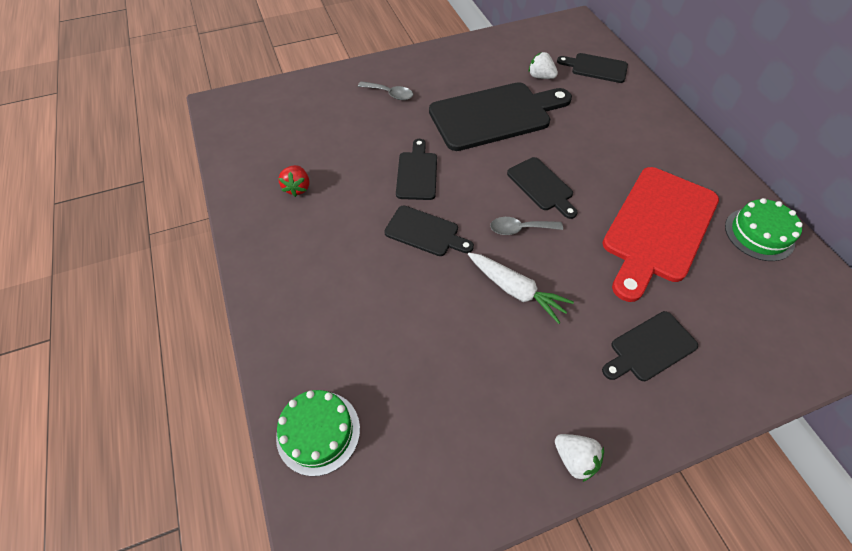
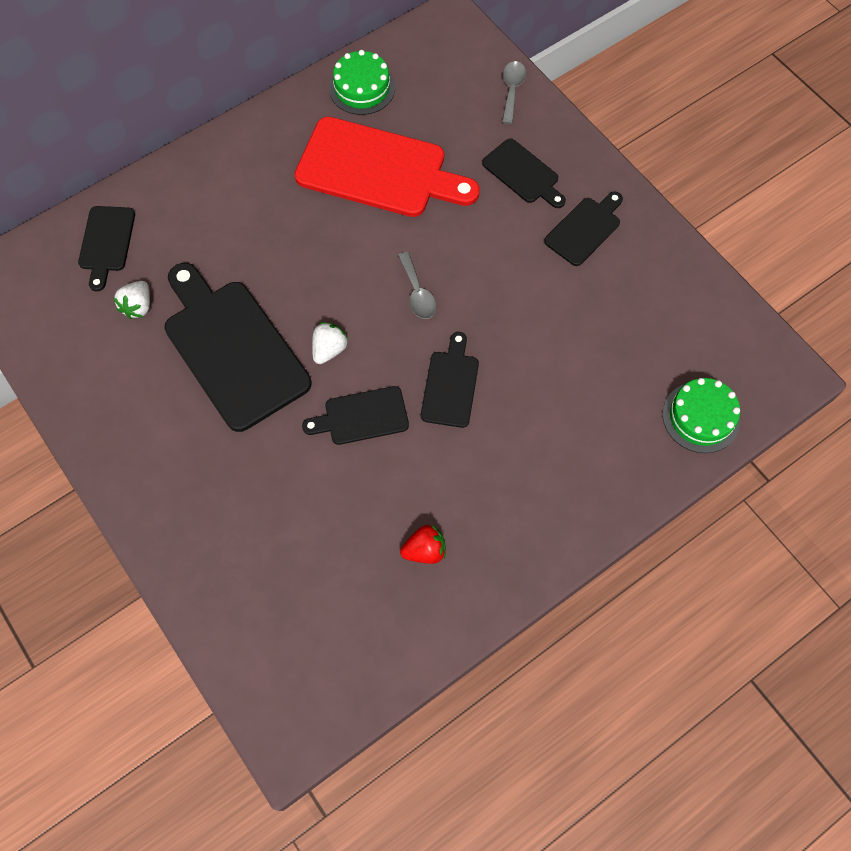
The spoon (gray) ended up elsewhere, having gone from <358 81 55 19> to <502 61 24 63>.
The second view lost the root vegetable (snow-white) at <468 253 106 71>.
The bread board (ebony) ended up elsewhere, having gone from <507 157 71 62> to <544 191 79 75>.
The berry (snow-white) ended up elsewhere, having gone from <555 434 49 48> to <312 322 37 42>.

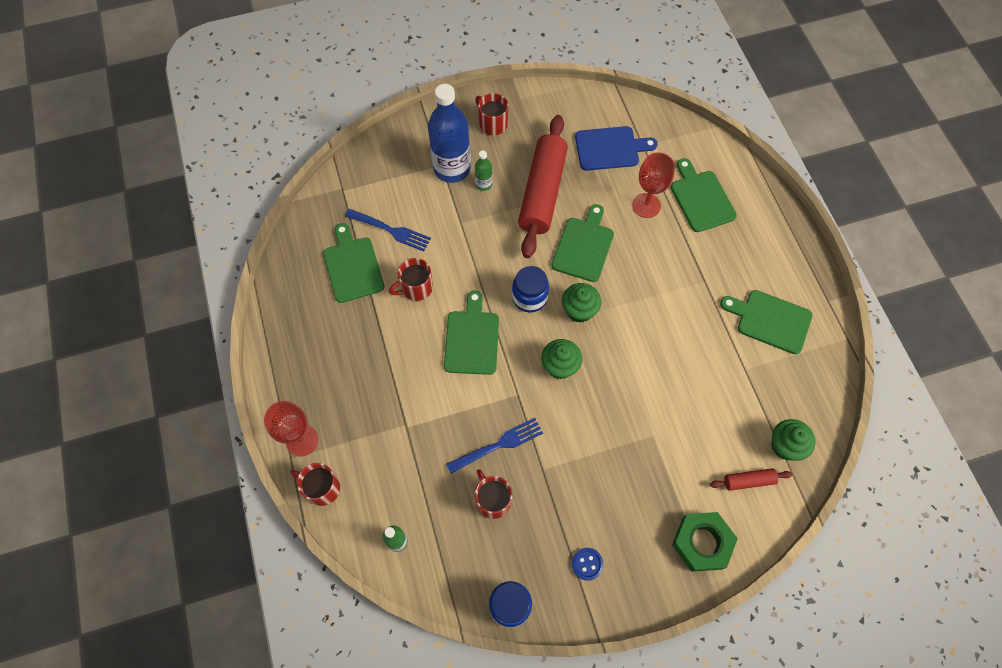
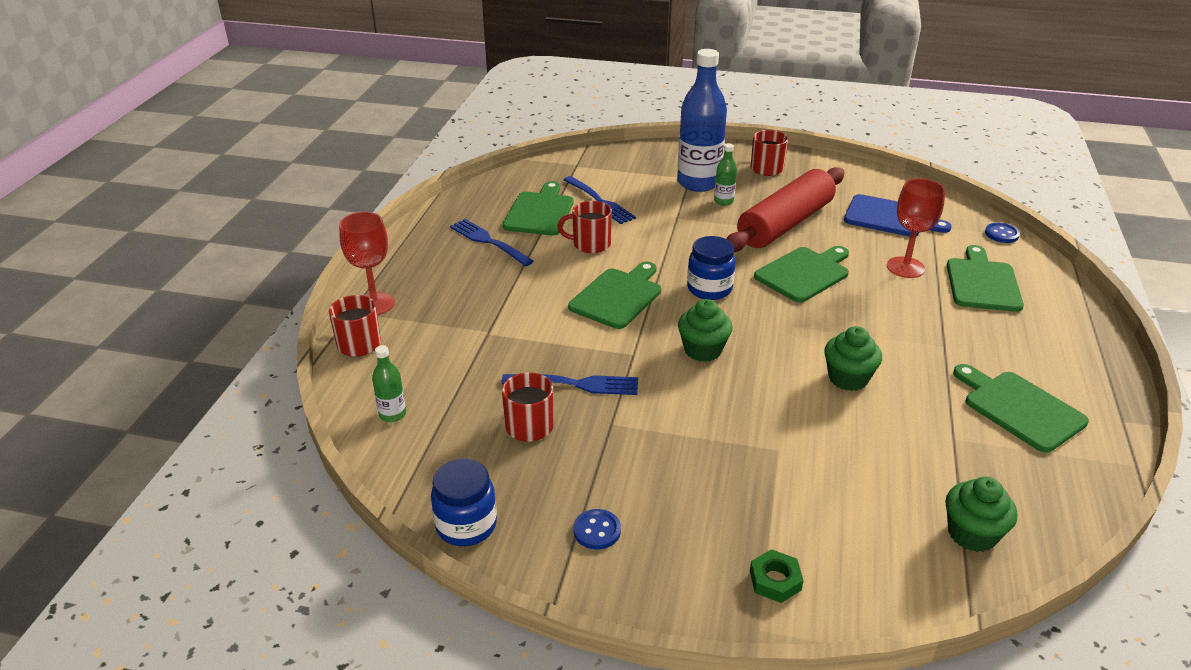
The muffin (leaf-green) ended up elsewhere, having gone from <562 283 40 40> to <824 326 58 65>.
The size of the hexagon nut (leaf-green) at <672 512 66 60> changed by a factor of 0.54.
The second view lost the rolling pin (red) at <710 468 83 23>.
The second view gained the table fork (blue) at <450 219 84 47>.
The second view gained the sewing button (blue) at <985 223 35 20>.

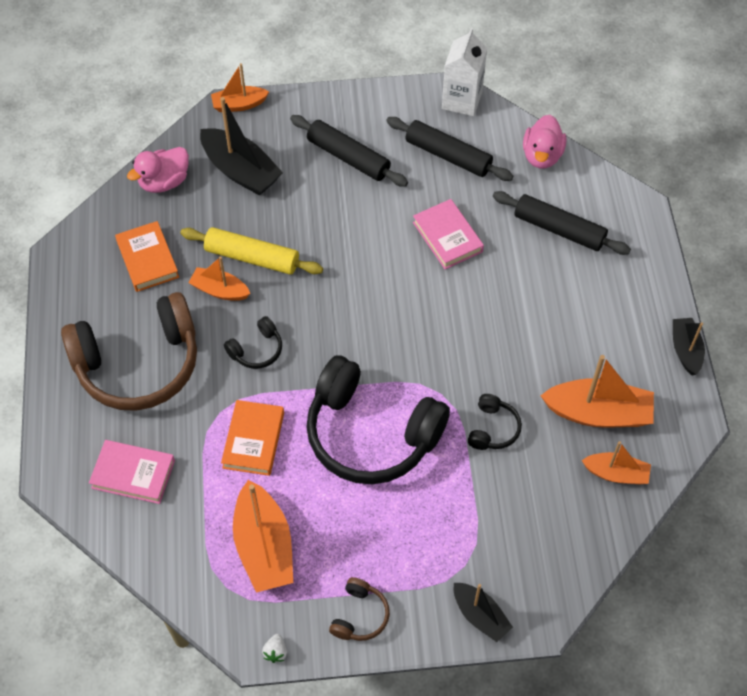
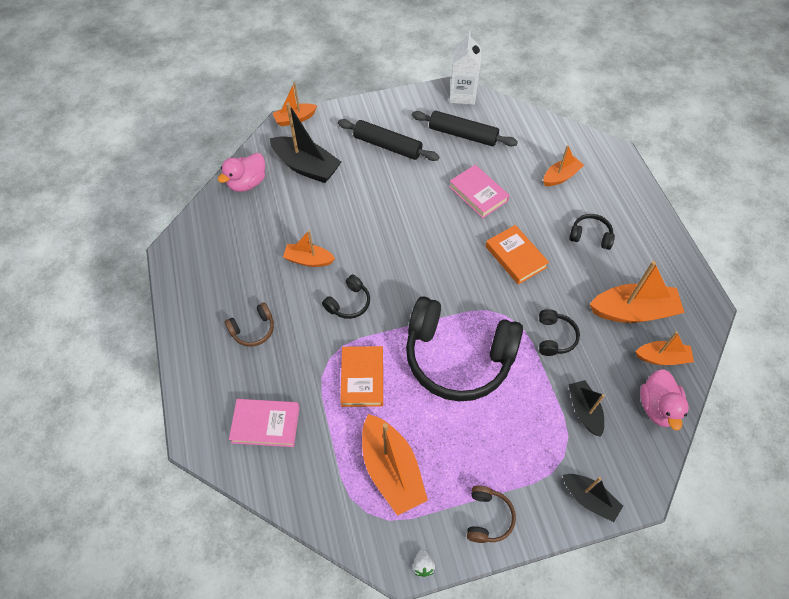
The size of the headphones (brown) at <61 292 136 119> changed by a factor of 0.42.
The book (orange-coloured) ended up elsewhere, having gone from <115 221 64 71> to <485 225 64 60>.
The second view lost the rolling pin (bright yellow) at <180 227 143 48>.
Where the rolling pin (ebony) stood at <493 191 138 64>, the toy boat (orange-coloured) came to stand at <543 145 41 41>.
The duck (rosy) ended up elsewhere, having gone from <523 115 43 53> to <640 369 49 61>.
The toy boat (ebony) ended up elsewhere, having gone from <673 318 32 57> to <568 380 37 57>.
The second view gained the headphones (ebony) at <569 214 46 36>.

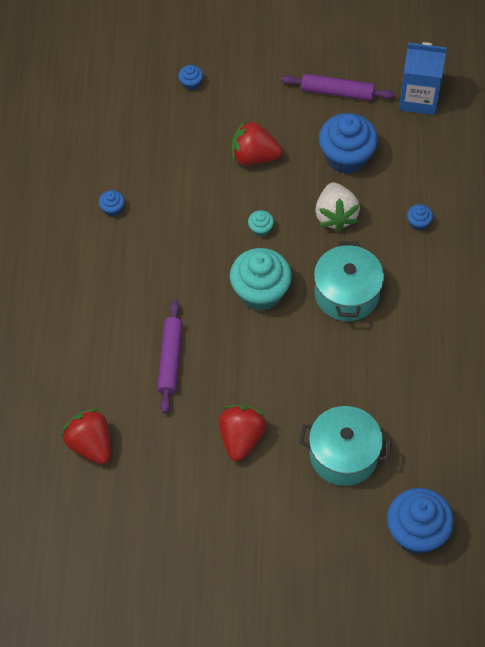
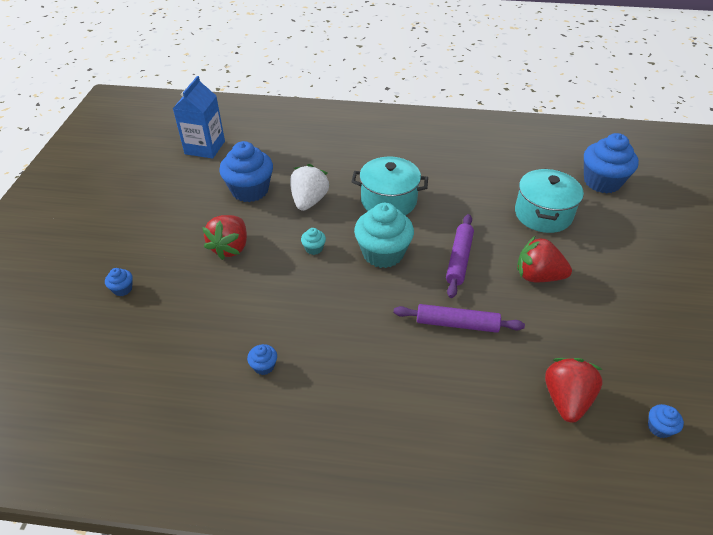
The berry (red) at <61 408 50 56> ended up facing another way, 135 degrees clockwise from before.
The rolling pin (purple) ended up elsewhere, having gone from <281 74 114 27> to <446 214 28 84>.
The berry (snow-white) at <315 182 45 50> ended up facing another way, 75 degrees counterclockwise from before.
The muffin (blue) ended up elsewhere, having gone from <407 204 26 27> to <648 404 36 34>.

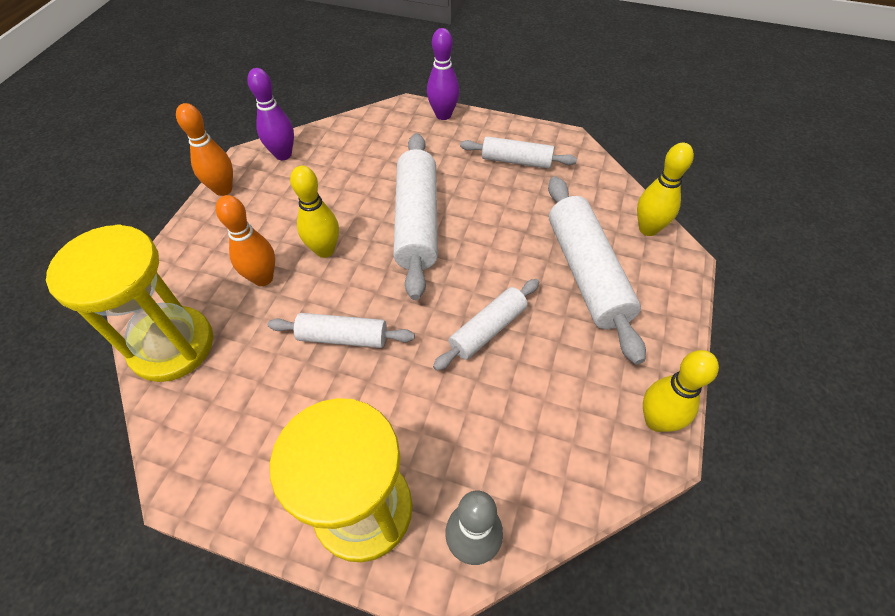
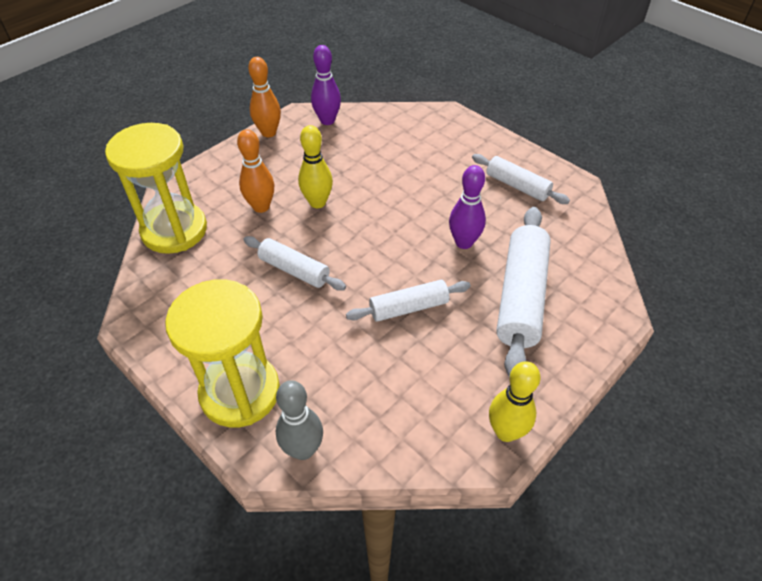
The second view lost the rolling pin (snow-white) at <393 133 45 167>.
The tenpin (purple) ended up elsewhere, having gone from <427 28 33 92> to <449 165 37 84>.
The second view lost the tenpin (bright yellow) at <637 143 57 93>.

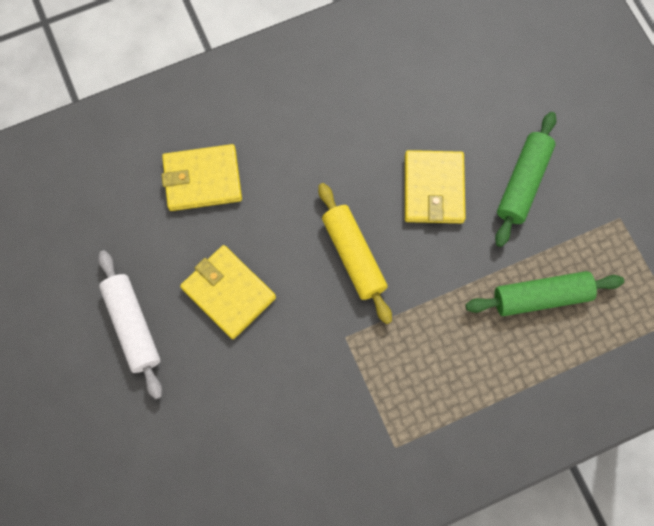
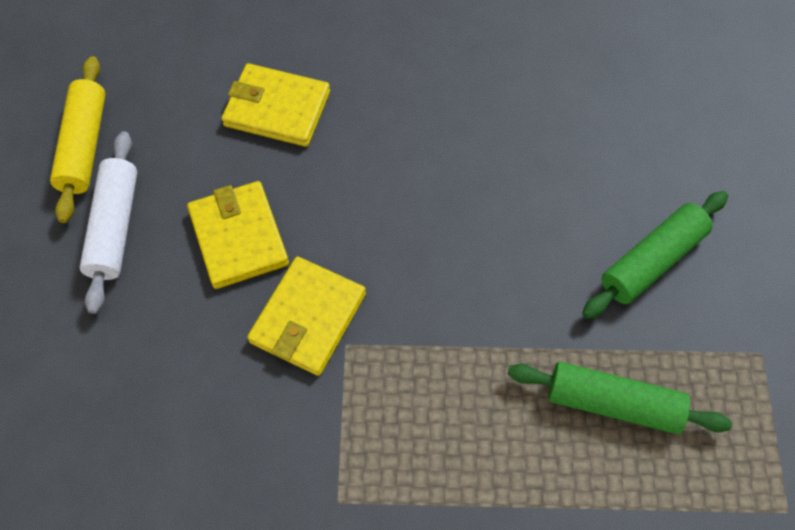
The rolling pin (bright yellow) ended up elsewhere, having gone from <318 183 74 141> to <50 56 56 167>.
The wallet (bright yellow) ended up elsewhere, having gone from <405 150 61 73> to <247 256 119 120>.

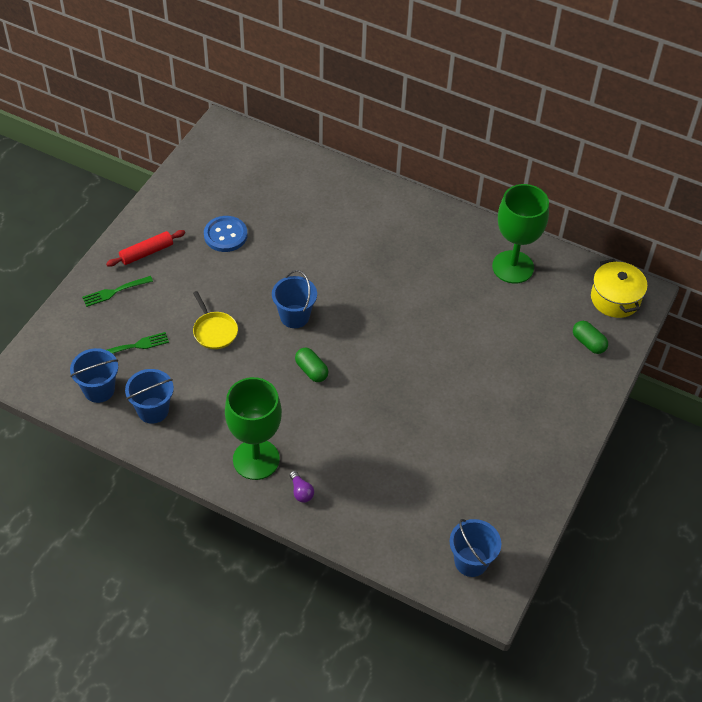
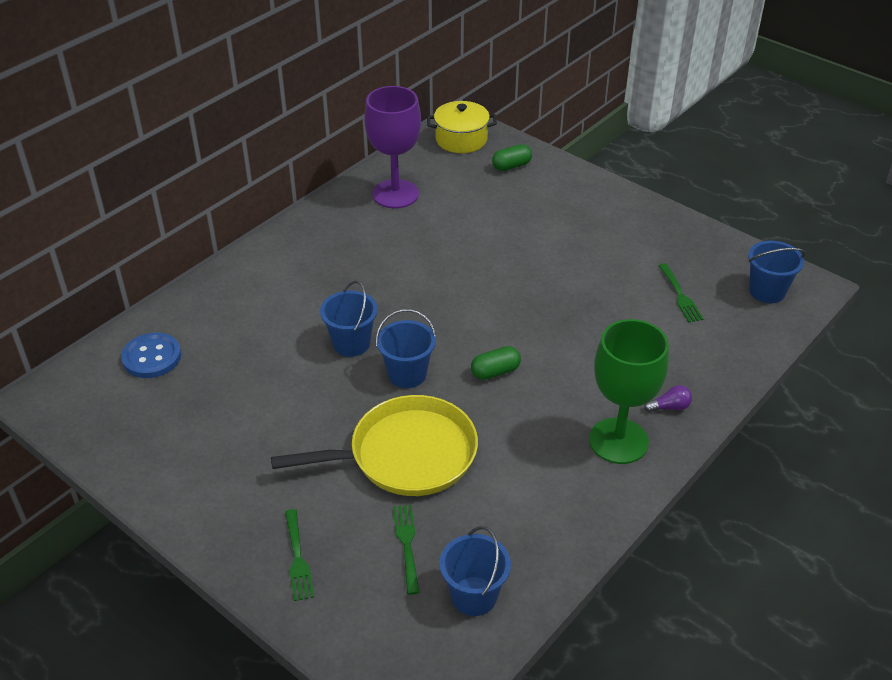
The second view lost the rolling pin (red) at <106 230 79 37>.
The bucket (blue) ended up elsewhere, having gone from <125 369 49 55> to <320 281 58 76>.
The size of the pan (bright yellow) at <193 291 45 58> changed by a factor of 2.04.
The sewing button (blue) ended up elsewhere, having gone from <204 216 43 36> to <121 333 60 45>.
What was the goblet (leaf-green) at <492 184 57 100> turned into the goblet (purple) at <365 86 56 122>.
The second view gained the table fork (leaf-green) at <659 263 44 59>.

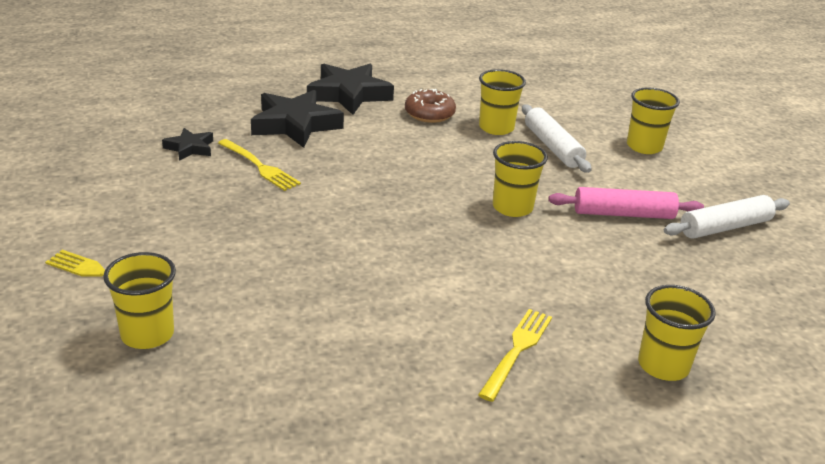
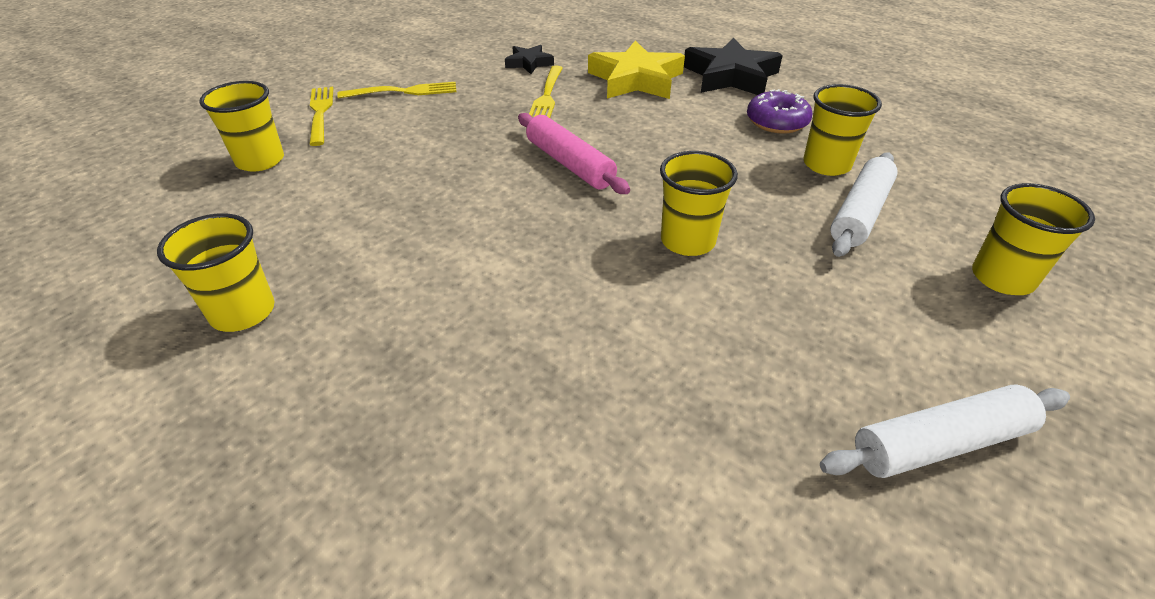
What was the star shape (ebony) at <251 90 93 58> turned into the star shape (bright yellow) at <588 41 97 58>.
What was the doughnut (brown) at <405 89 51 34> turned into the doughnut (purple) at <747 89 66 45>.
The table fork (bright yellow) ended up elsewhere, having gone from <478 309 74 93> to <337 82 119 17>.
The rolling pin (rosy) ended up elsewhere, having gone from <548 187 156 32> to <518 113 112 81>.
The tumbler (bright yellow) ended up elsewhere, having gone from <638 285 78 96> to <157 213 117 119>.
The rolling pin (snow-white) at <664 195 126 44> ended up facing another way, 45 degrees counterclockwise from before.

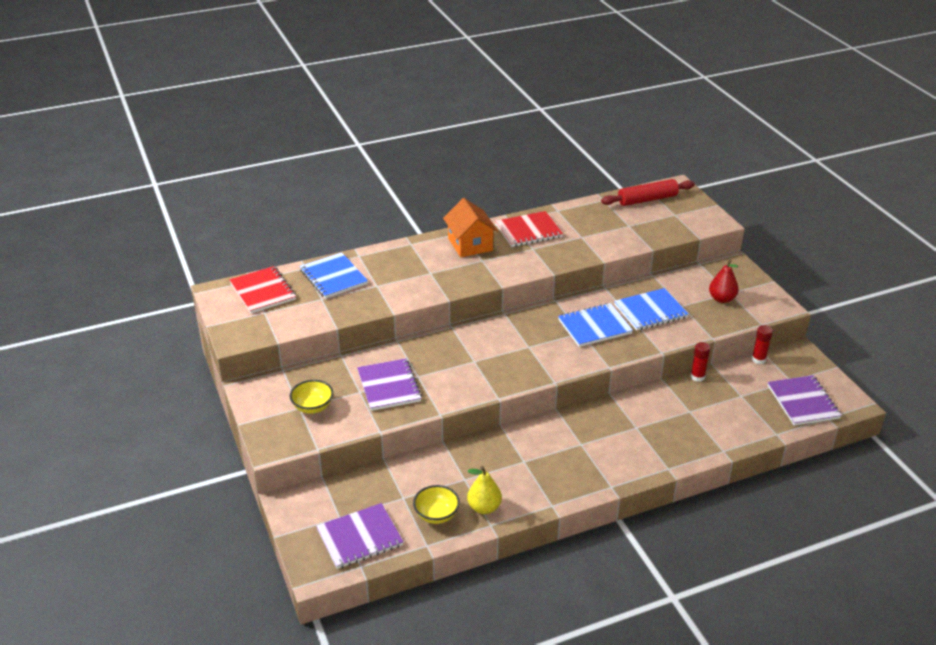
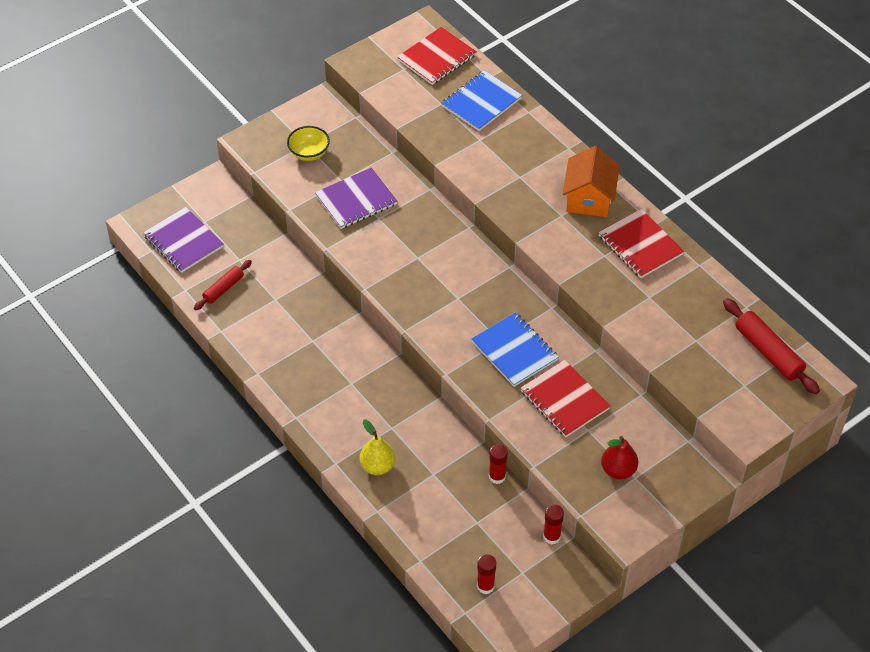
Where the deep dish (bright yellow) stood at <413 485 47 39>, the rolling pin (red) came to stand at <194 260 58 50>.
The house (orange-coloured) at <443 198 55 59> ended up facing another way, 45 degrees counterclockwise from before.
The pear fruit (bright yellow) ended up elsewhere, having gone from <467 466 35 48> to <359 420 36 55>.
What was the notebook (blue) at <614 288 74 42> turned into the notebook (red) at <521 360 89 77>.
Where the notebook (purple) stood at <768 375 74 51>, the stick of glue (red) came to stand at <477 554 20 40>.

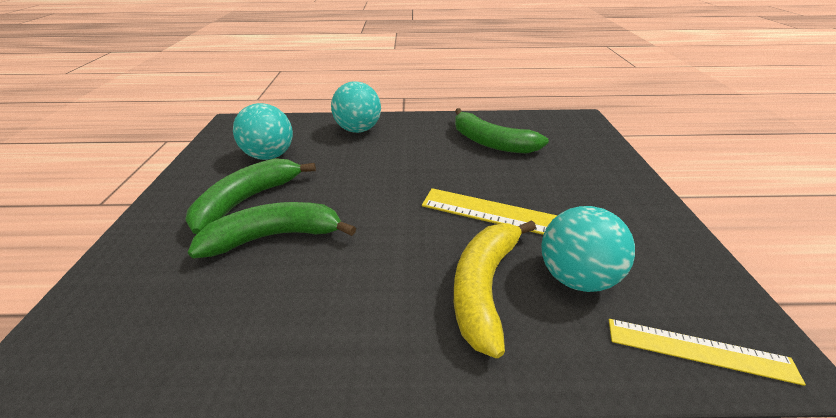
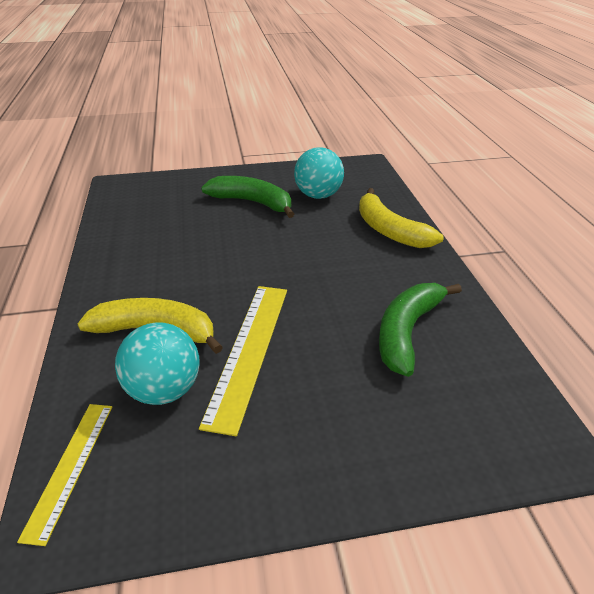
The second view lost the banana (leaf-green) at <187 202 169 56>.
Where the ball (aqua) stood at <331 82 50 51>, the banana (bright yellow) came to stand at <359 188 85 60>.

